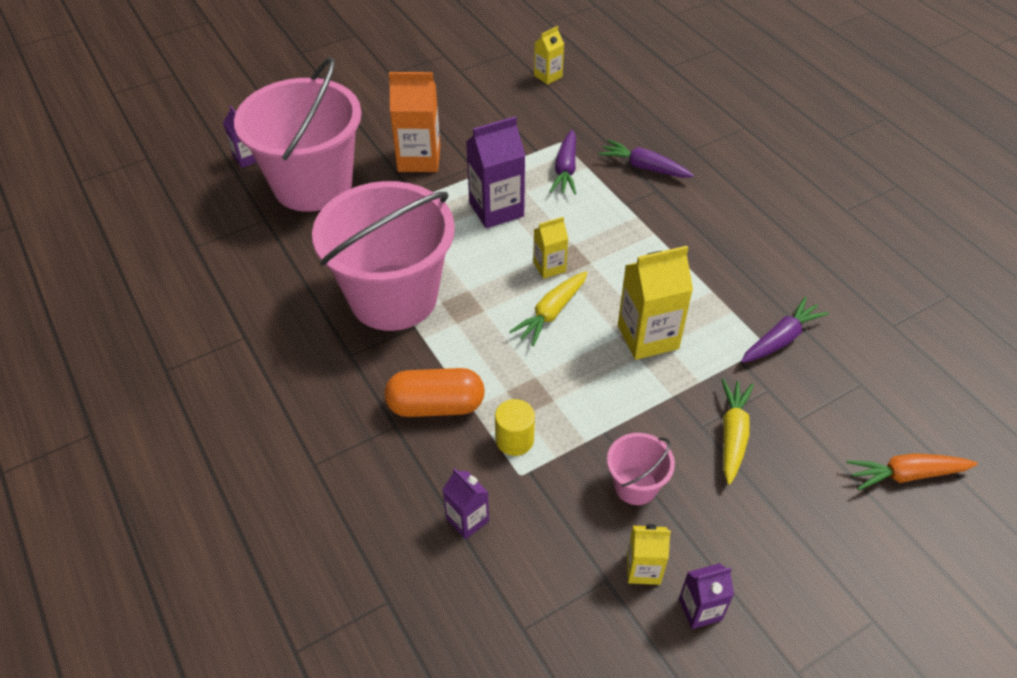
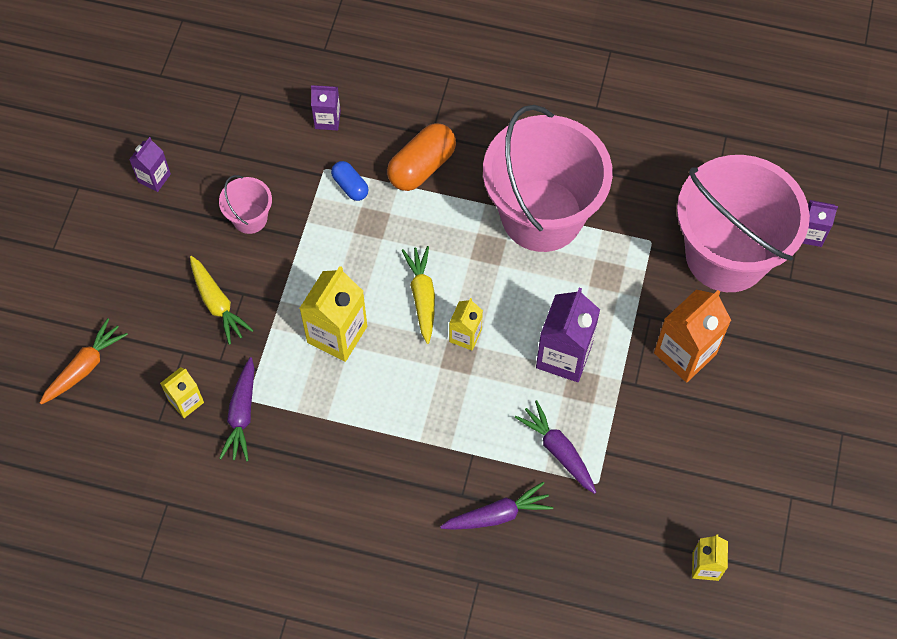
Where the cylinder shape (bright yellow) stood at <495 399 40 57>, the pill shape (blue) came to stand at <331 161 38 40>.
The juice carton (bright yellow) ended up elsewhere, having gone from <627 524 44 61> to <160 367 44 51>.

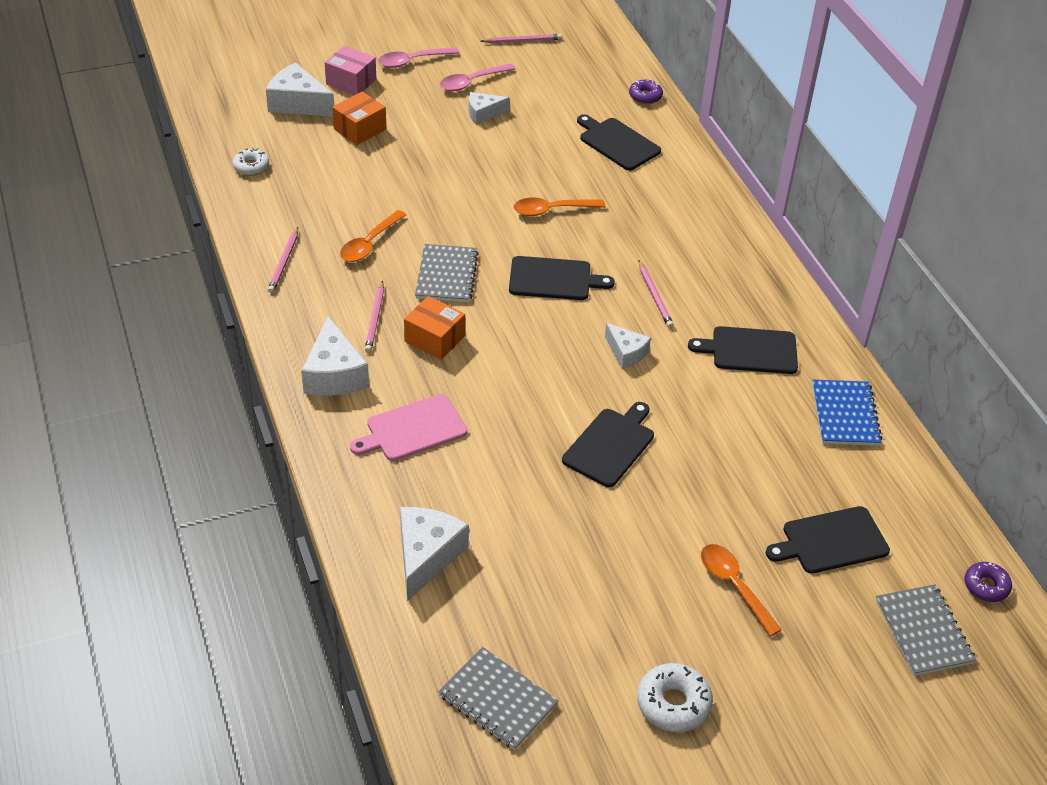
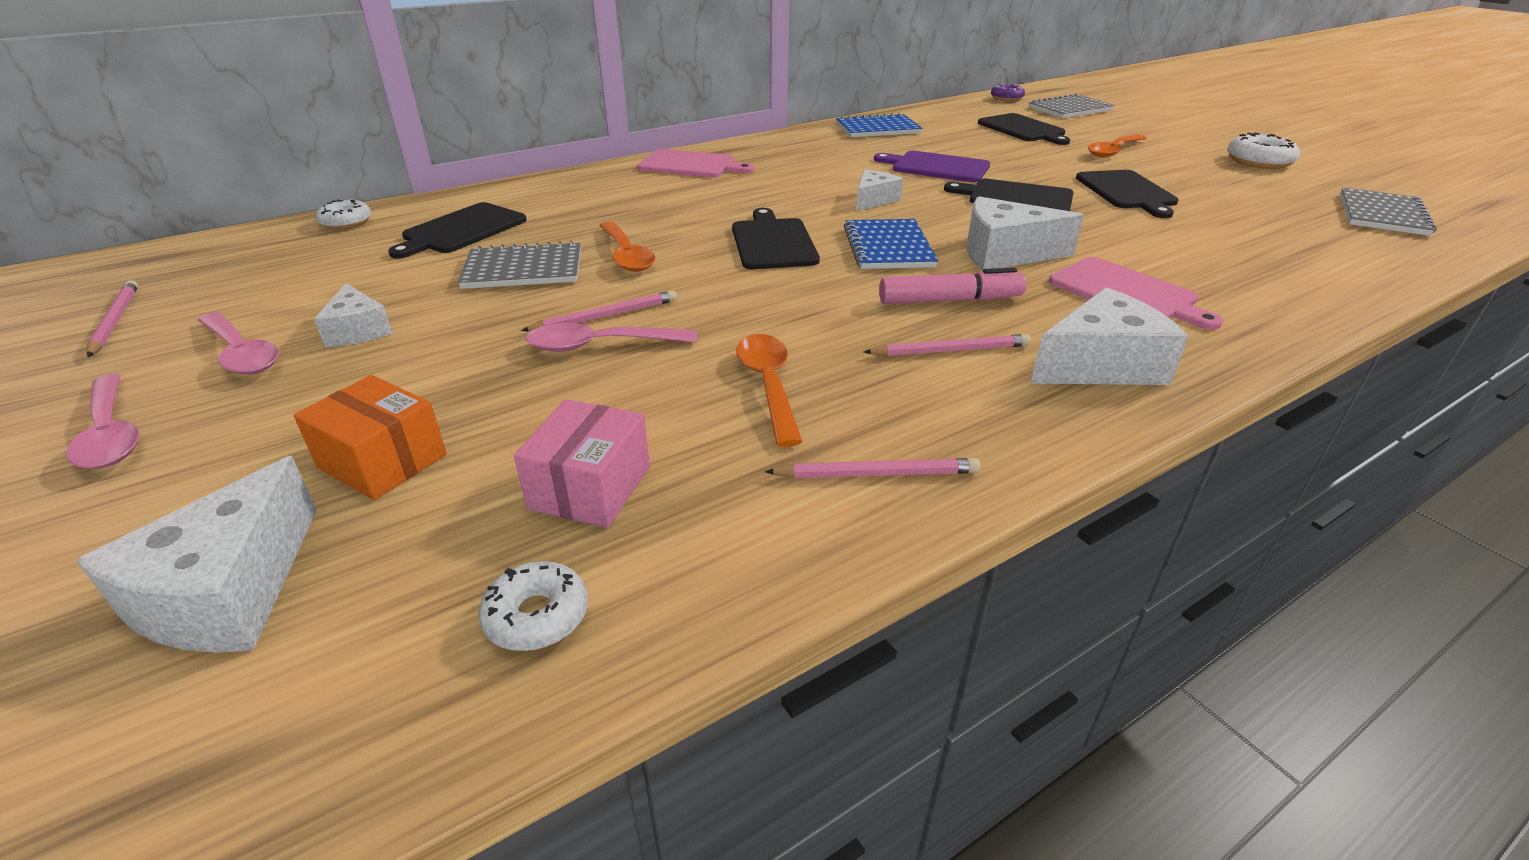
The package (rosy) ended up elsewhere, having gone from <325 46 51 49> to <514 399 136 129>.
The spoon (orange-coloured) at <340 210 66 52> ended up facing another way, 120 degrees counterclockwise from before.
The piece of cheese (snow-white) ended up elsewhere, having gone from <400 507 69 94> to <967 196 117 75>.
Where the package (orange-coloured) stood at <404 296 61 64>, the marker (rosy) came to stand at <879 268 147 36>.
The notebook (gray) ended up elsewhere, having gone from <415 244 64 59> to <458 241 123 48>.
What was the doughnut (purple) at <629 80 34 24> turned into the doughnut (snow-white) at <316 200 55 29>.
The lead pencil (rosy) ended up elsewhere, having gone from <638 260 36 68> to <521 290 156 41>.
The bread board (ebony) ended up elsewhere, having gone from <688 326 110 48> to <1076 170 102 48>.
The second view gained the spoon (rosy) at <526 323 171 29>.
The second view gained the bread board (rosy) at <637 149 117 29>.
The second view gained the notebook (blue) at <844 219 94 50>.
The second view gained the bread board (purple) at <874 151 116 31>.

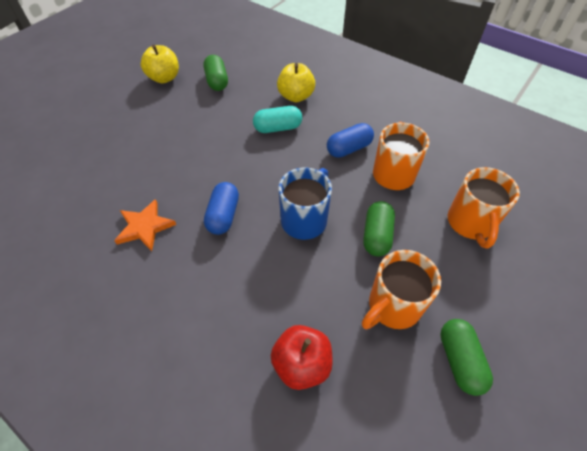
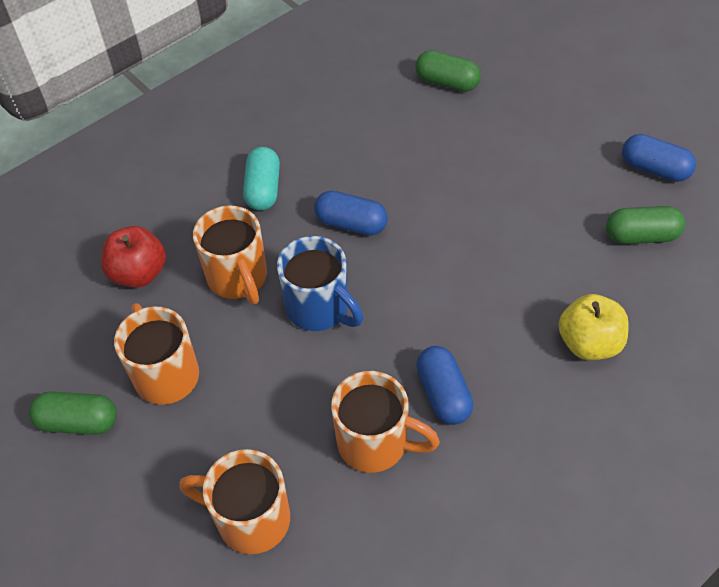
The second view lost the star shape (orange-coloured) at <114 199 62 52>.
Where the apple (bright yellow) stood at <141 45 38 38>, the pill shape (blue) came to stand at <622 134 74 48>.
The pill shape (aqua) ended up elsewhere, having gone from <253 106 49 27> to <243 147 37 64>.
The pill shape (leaf-green) ended up elsewhere, having gone from <363 201 32 55> to <415 50 66 42>.
The second view gained the mug (orange-coloured) at <193 206 74 98>.

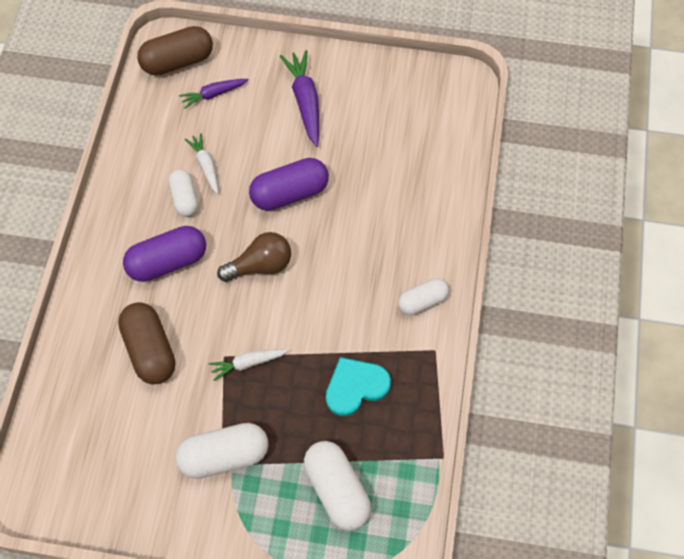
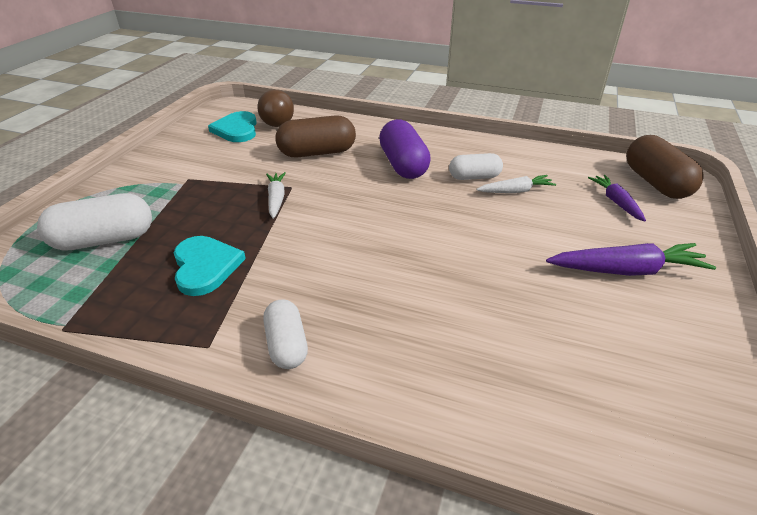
The second view lost the pill shape (snow-white) at <175 423 94 56>.
The light bulb (brown) ended up elsewhere, having gone from <217 232 74 50> to <258 89 36 38>.
The second view lost the pill shape (purple) at <249 158 80 53>.
The second view gained the heart shape (aqua) at <208 111 49 31>.

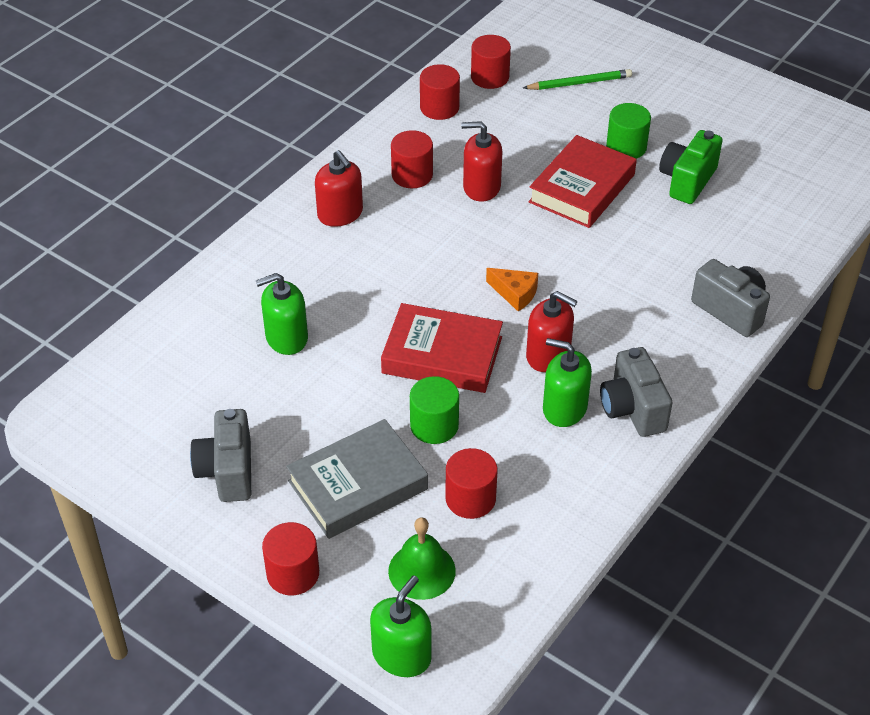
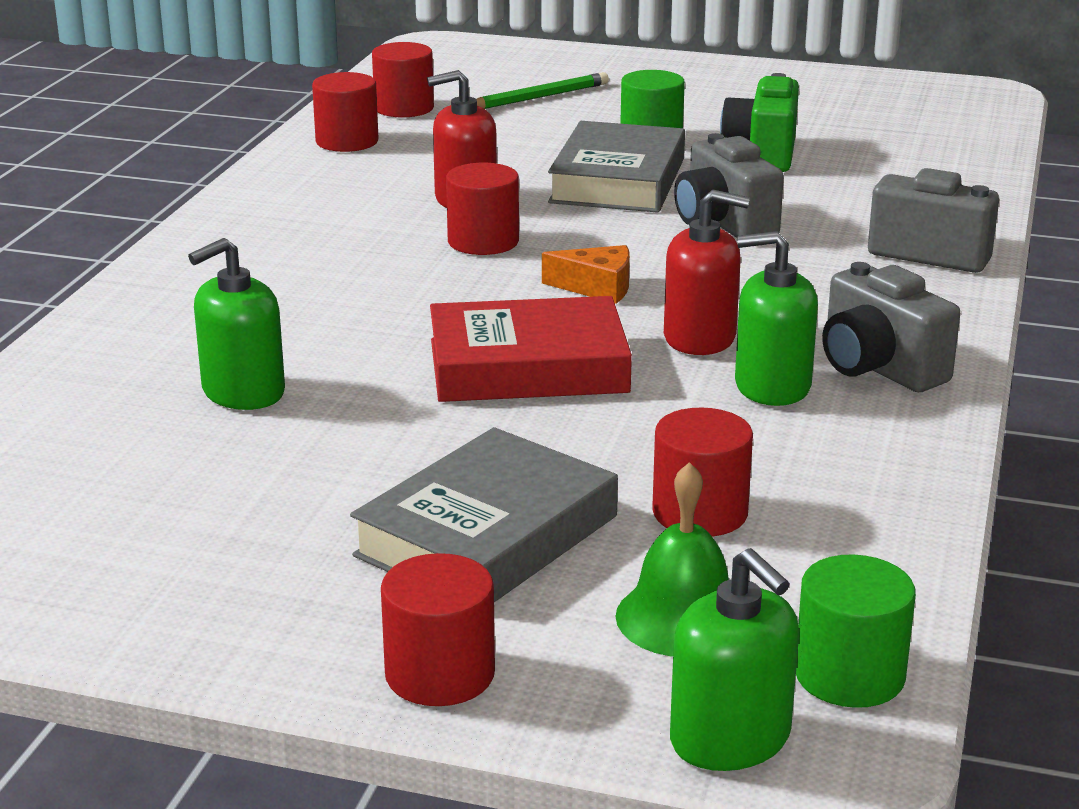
The compact camera (gray) ended up elsewhere, having gone from <190 409 61 93> to <674 133 110 105>.
The second view lost the soap pump (red) at <315 150 48 77>.
The soap pump (leaf-green) at <370 575 62 102> ended up facing another way, 135 degrees clockwise from before.
The cylinder shape (red) ended up elsewhere, having gone from <391 130 42 58> to <446 163 73 92>.
The cylinder shape (leaf-green) ended up elsewhere, having gone from <410 376 49 68> to <796 554 120 154>.
What was the book (red) at <529 135 108 93> turned into the book (gray) at <548 121 137 92>.

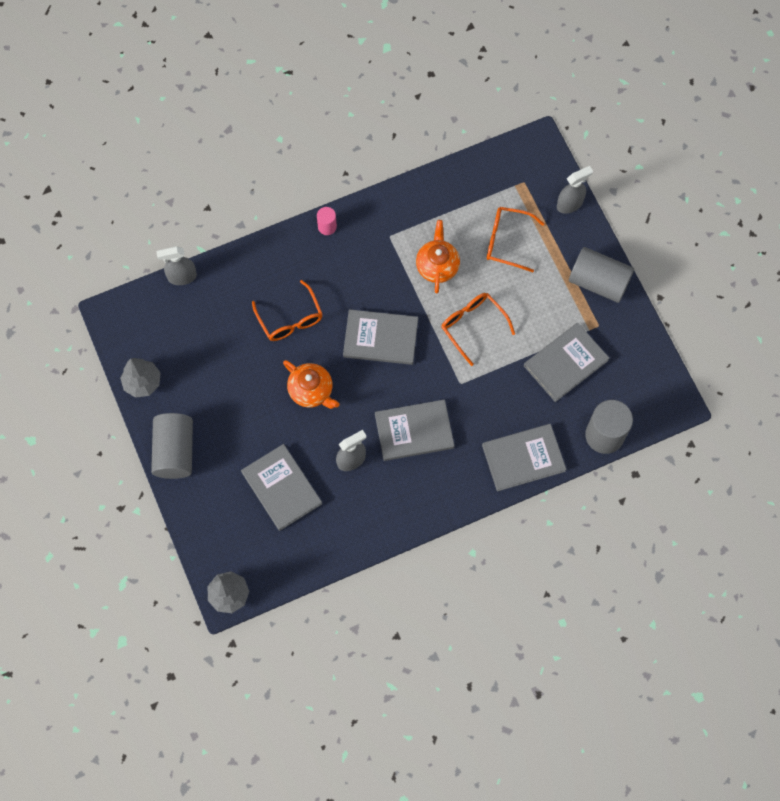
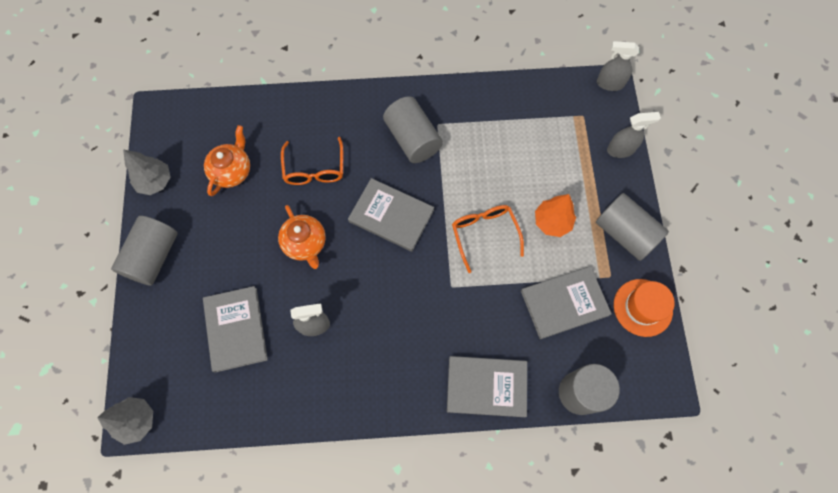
The spray bottle (gray) ended up elsewhere, having gone from <156 246 41 39> to <597 41 42 50>.
The second view lost the cylinder shape (rosy) at <317 207 20 28>.
The second view lost the book (gray) at <375 400 79 61>.
The tea pot (orange-coloured) ended up elsewhere, having gone from <416 220 44 74> to <204 125 46 71>.
The second view lost the eyeglasses (orange-coloured) at <487 207 57 65>.
The second view gained the cylinder shape (gray) at <383 96 60 67>.
The second view gained the tree (orange-coloured) at <535 194 41 43>.
The second view gained the tall hat (orange-coloured) at <614 279 61 58>.

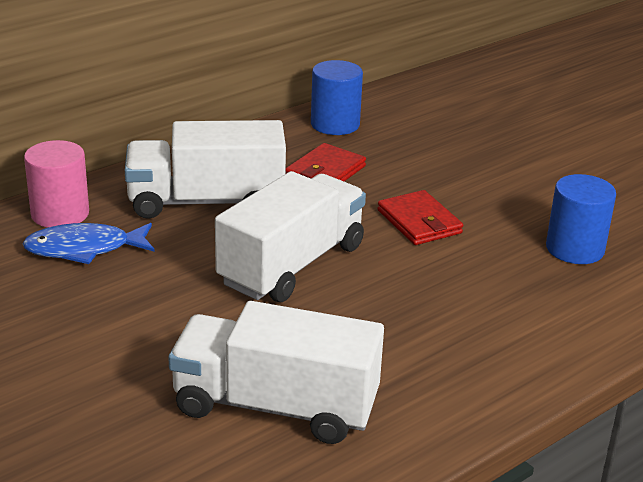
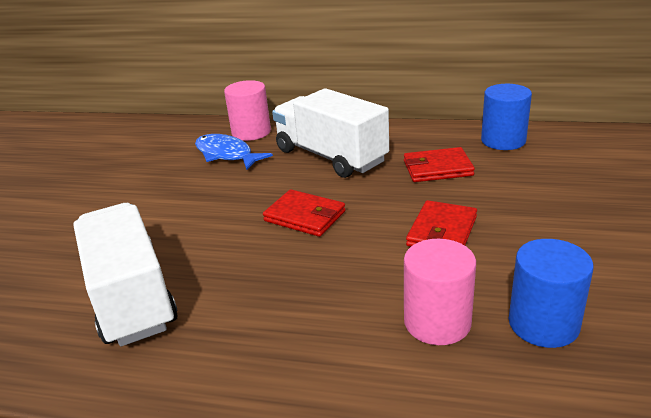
Where the lorry (snow-white) stood at <215 171 151 131>, the wallet (red) came to stand at <263 189 82 48>.
The second view gained the cylinder shape (rosy) at <404 239 72 106>.

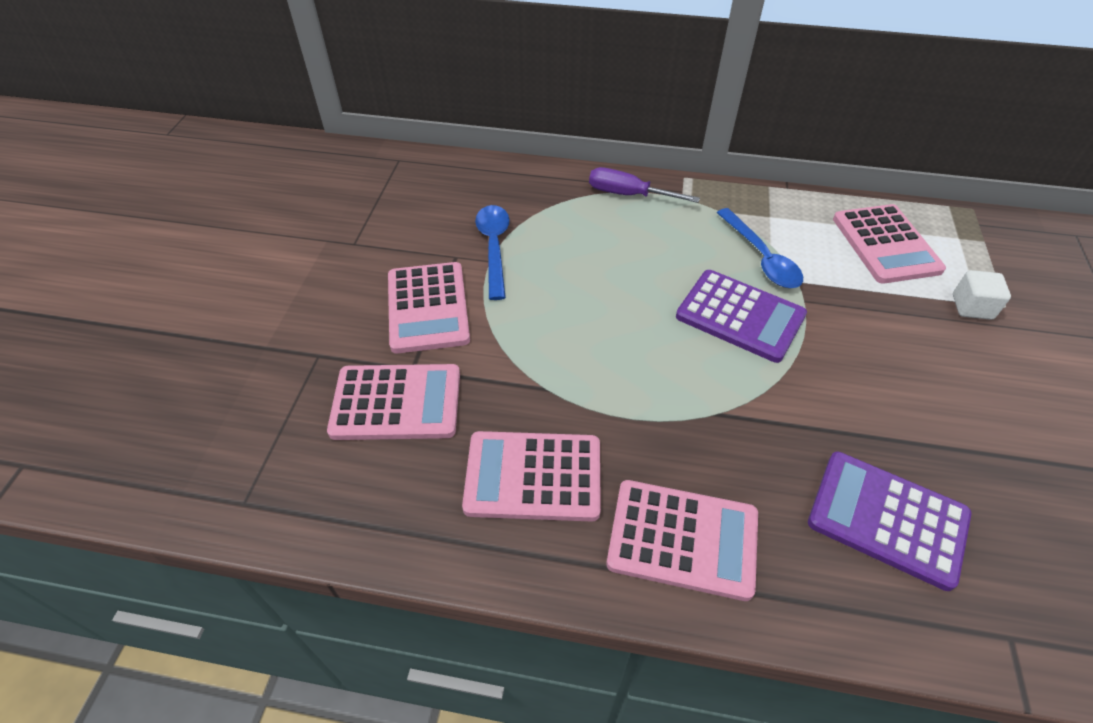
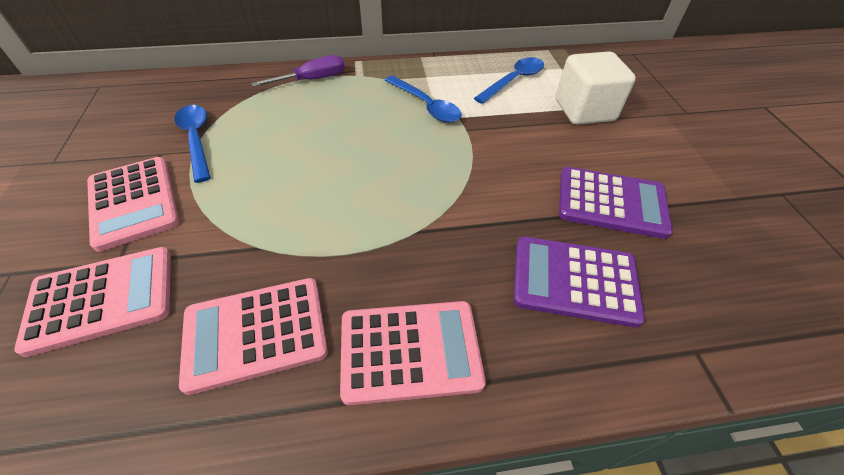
The hand screwdriver (purple) at <589 167 111 36> ended up facing another way, 150 degrees clockwise from before.
The pocket calculator (purple) ended up elsewhere, having gone from <676 270 131 93> to <559 167 114 72>.
Where the pocket calculator (rosy) stood at <833 204 113 80>, the spoon (blue) came to stand at <474 57 70 47>.
The size of the cube (snow-white) at <953 270 58 50> changed by a factor of 1.87.

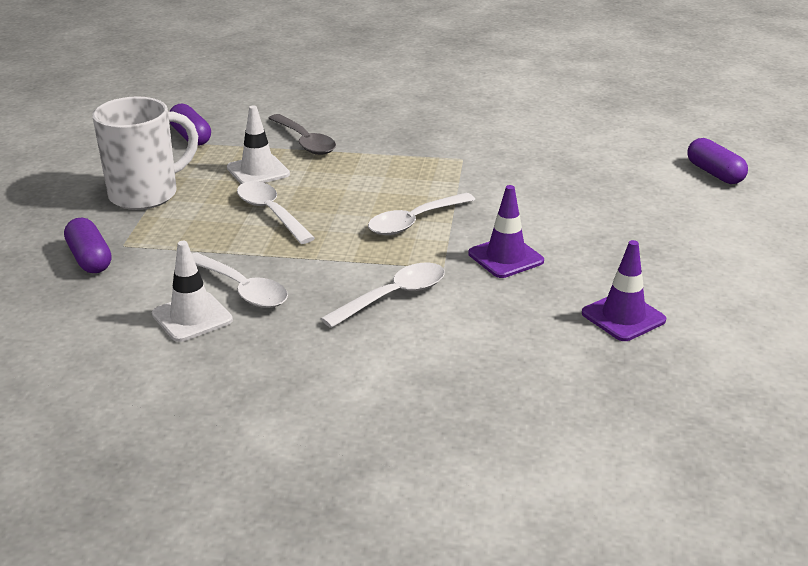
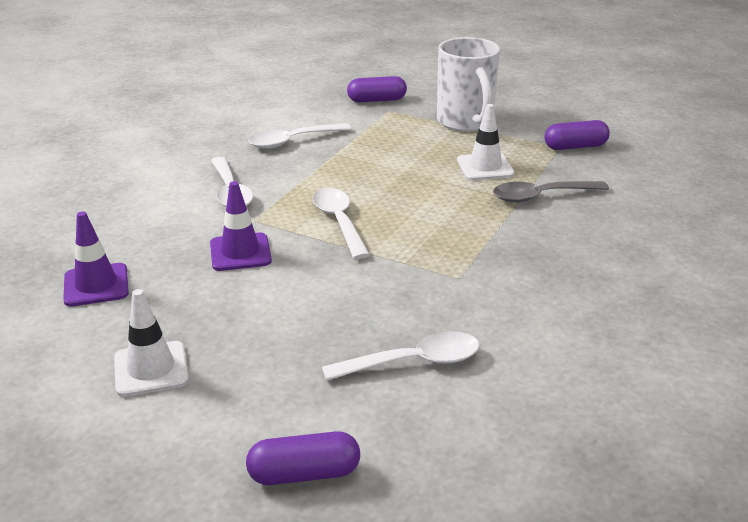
The road cone (snow-white) ended up elsewhere, having gone from <152 241 81 101> to <114 289 75 108>.
The spoon (snow-white) ended up elsewhere, having gone from <237 181 78 63> to <322 331 158 50>.

